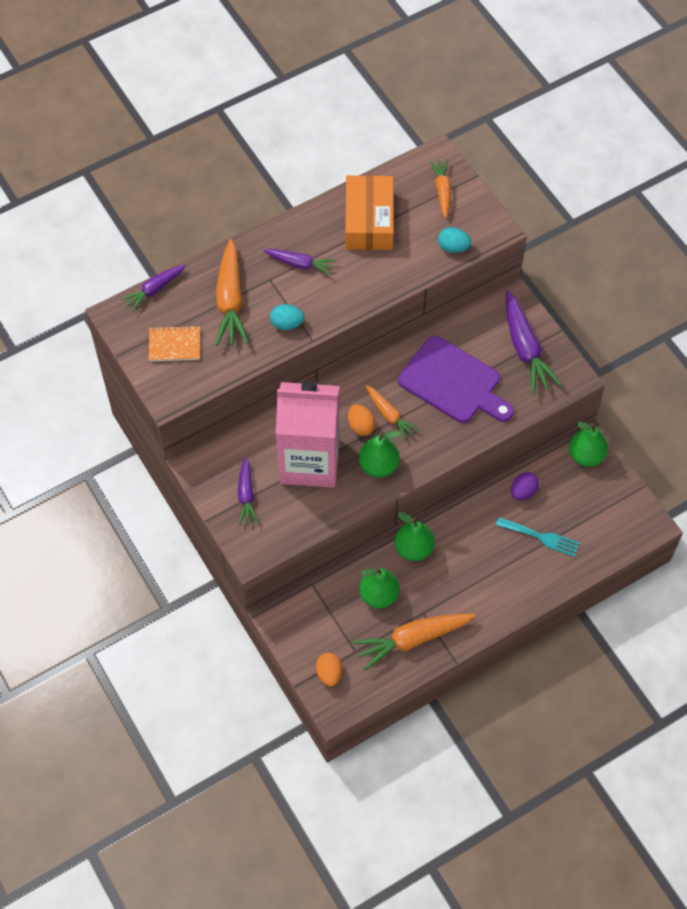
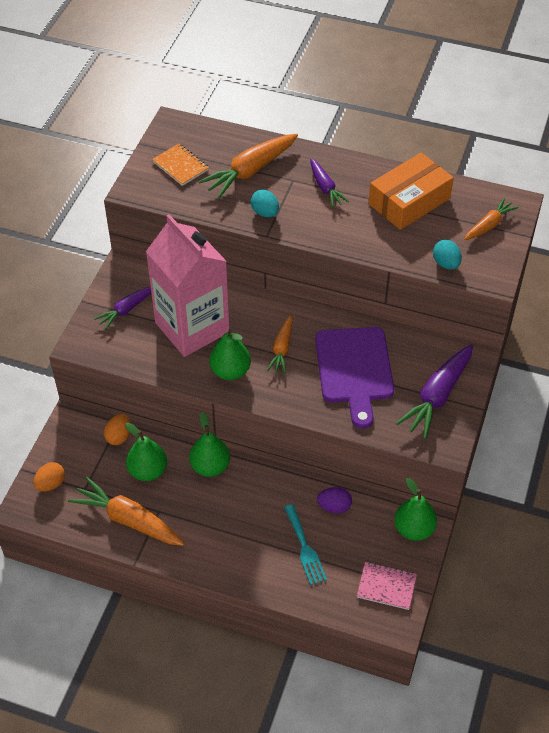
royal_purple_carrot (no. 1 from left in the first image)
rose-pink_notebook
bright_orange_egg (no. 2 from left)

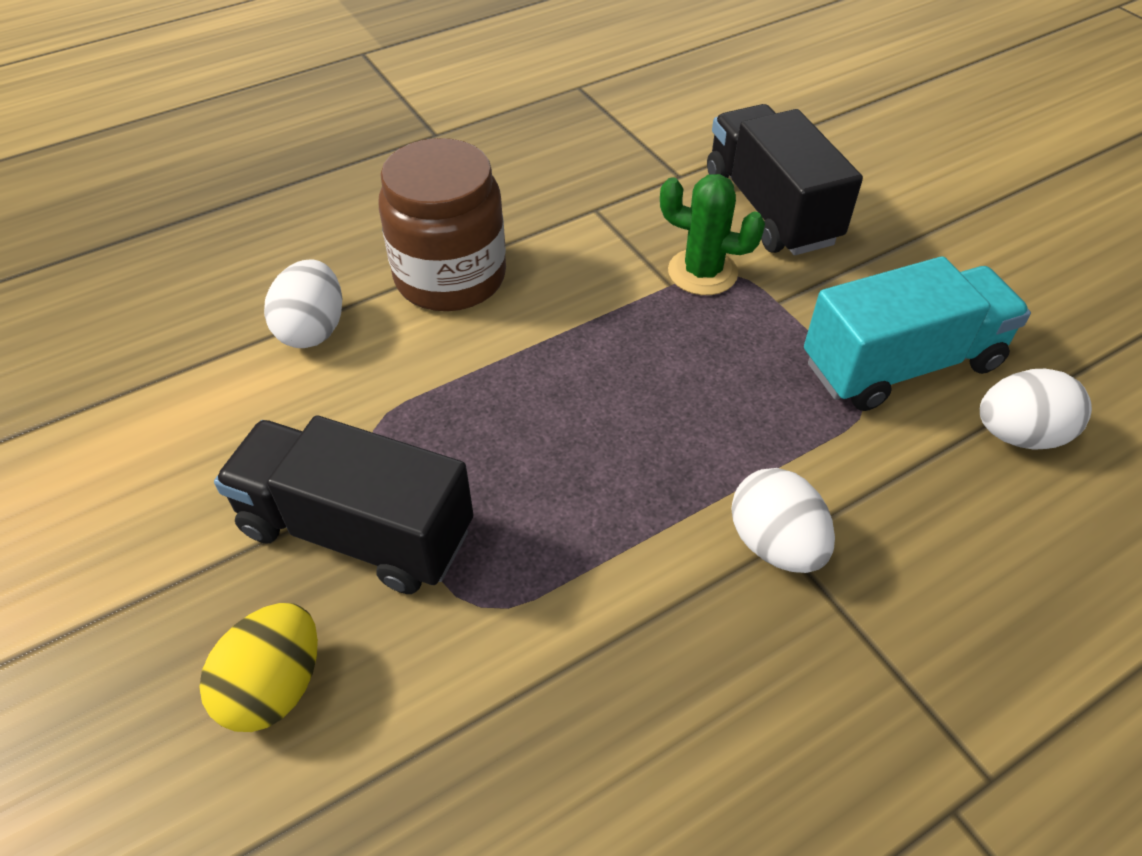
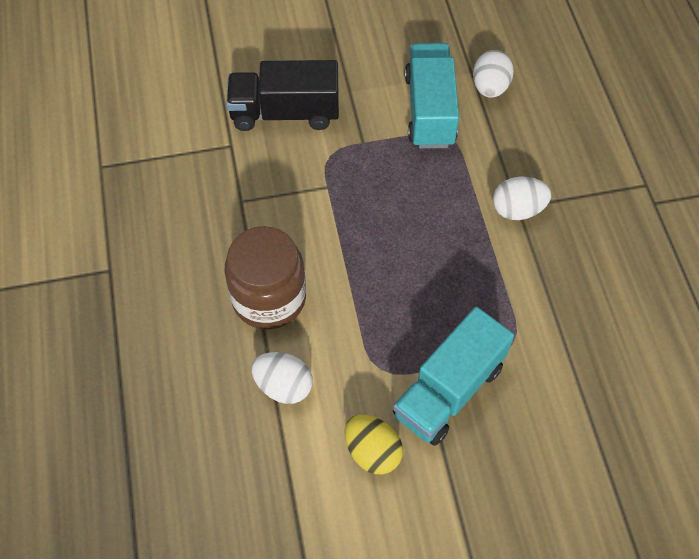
emerald_prickly_plant
golden_egg
teal_truck (no. 2 from left)

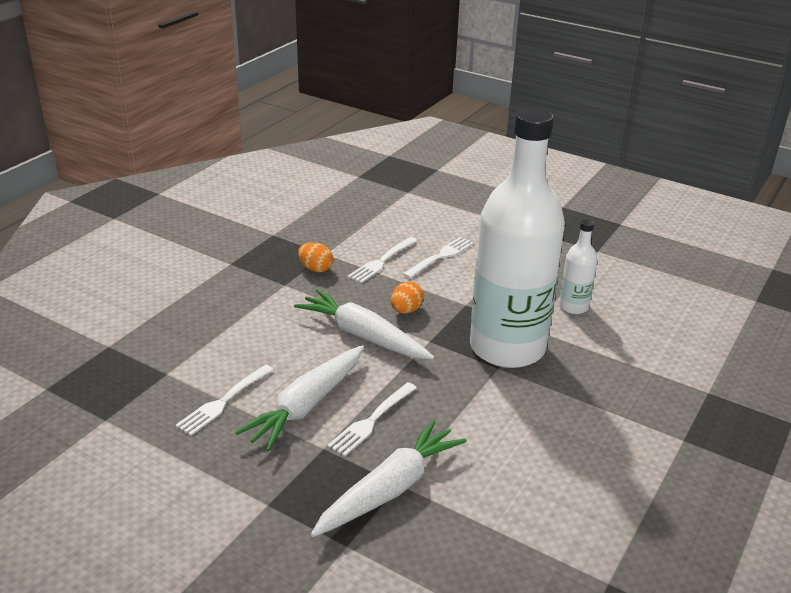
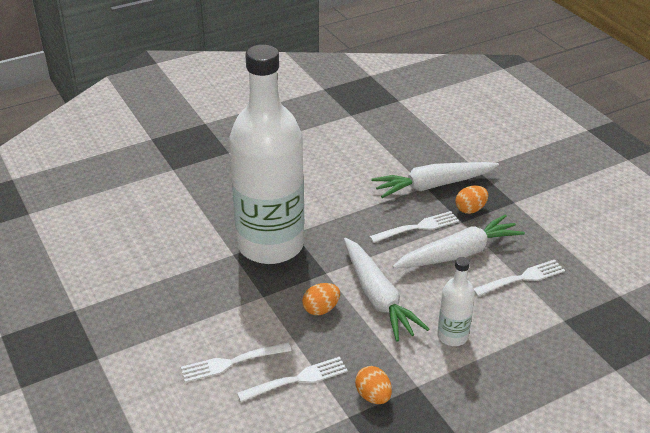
bright_orange_egg (no. 3 from left)
snow-white_bottle (no. 2 from left)

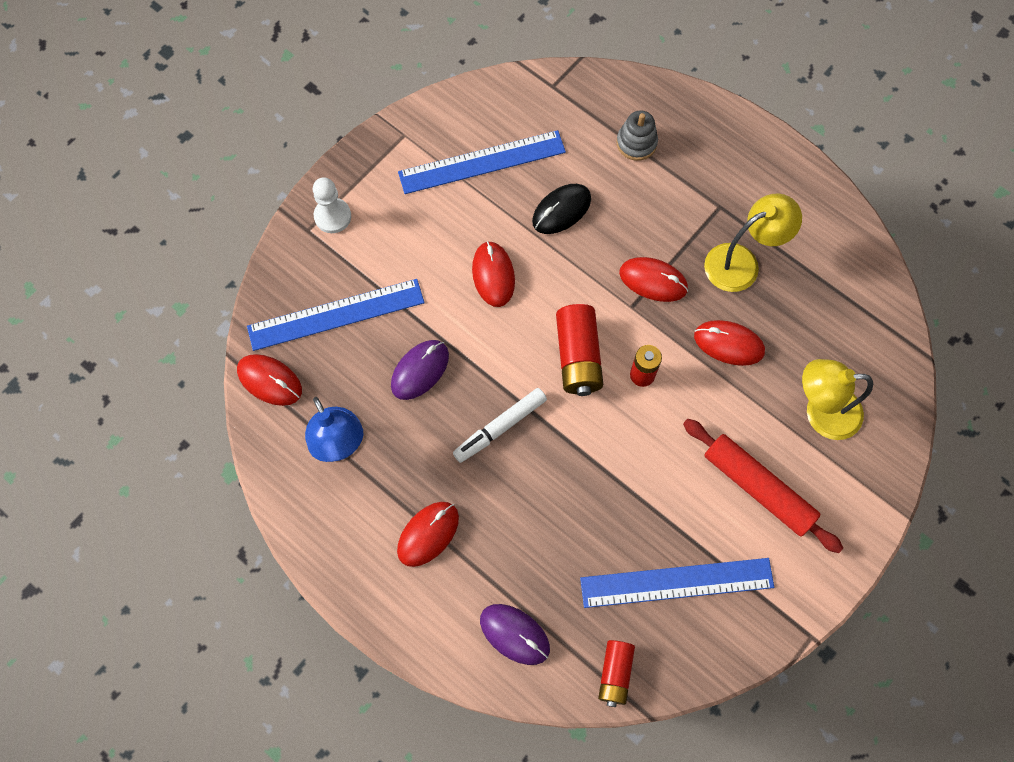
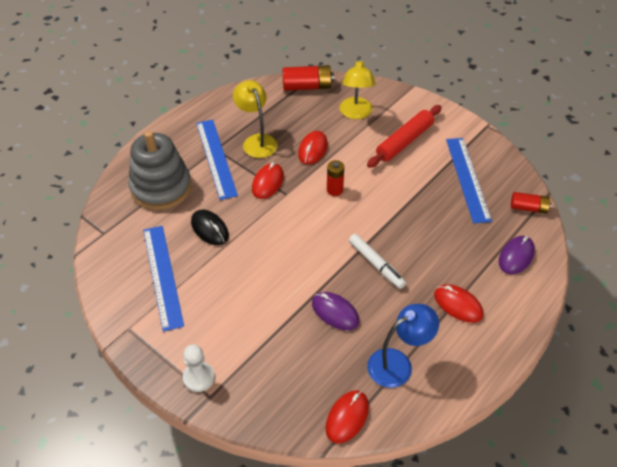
crimson_mouse (no. 3 from left in the first image)
blue_ruler (no. 2 from left)
crimson_AA_battery (no. 1 from left)
gray_stacking_toy

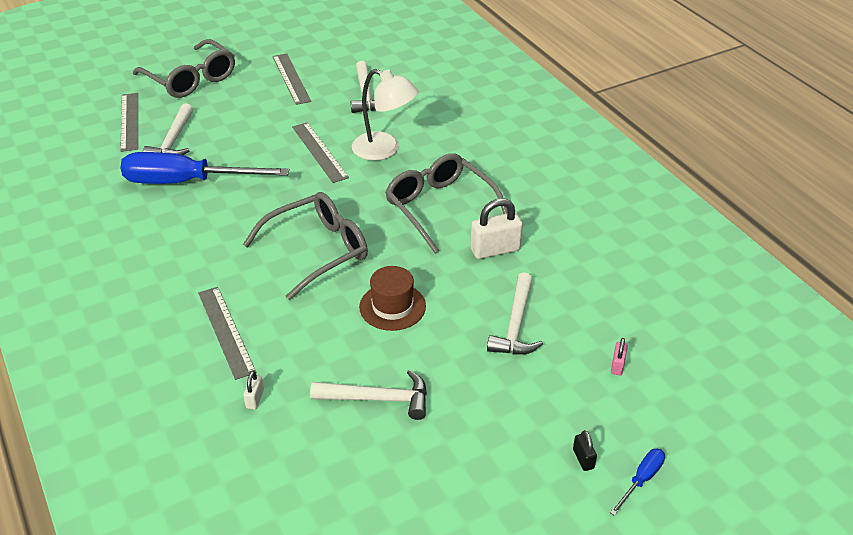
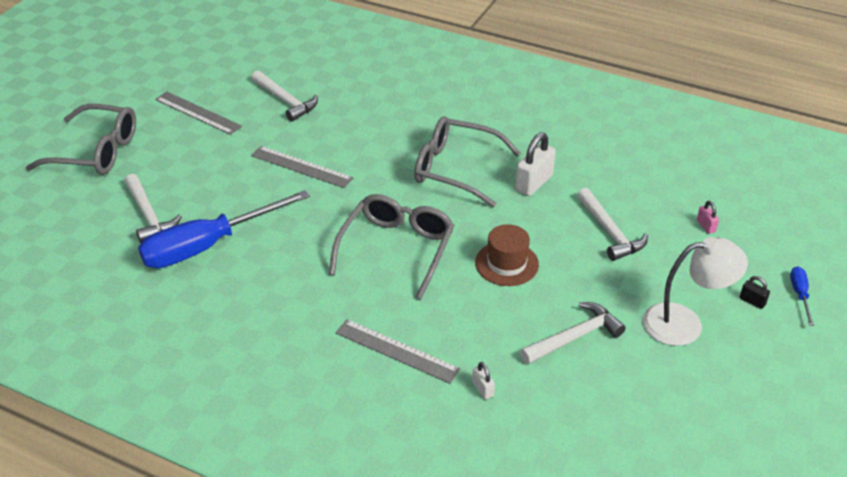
gray_ruler (no. 1 from left in the first image)
snow-white_reading_lamp

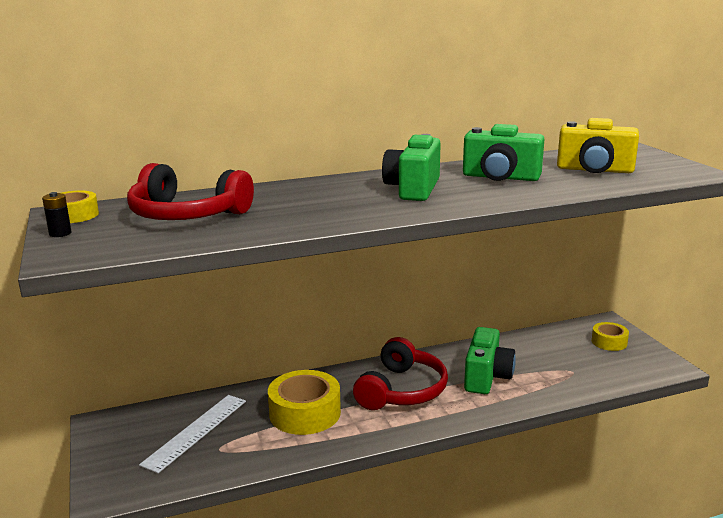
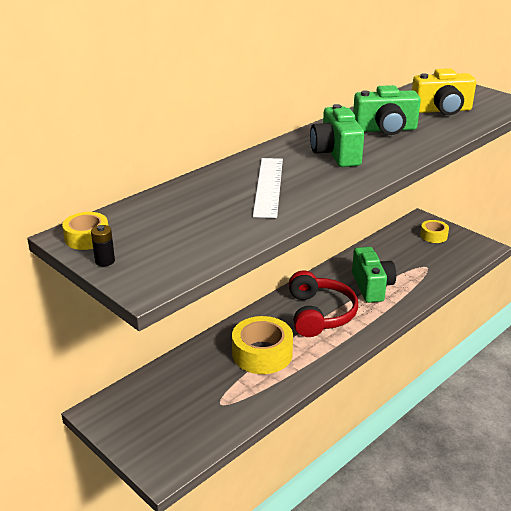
crimson_headset (no. 1 from left in the first image)
snow-white_ruler

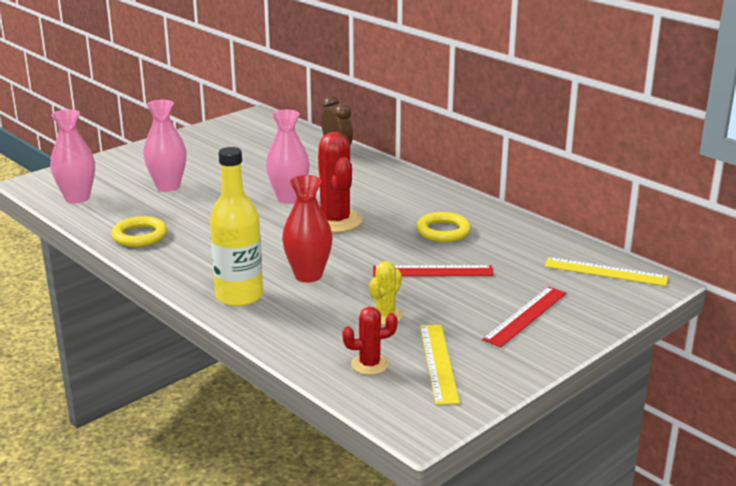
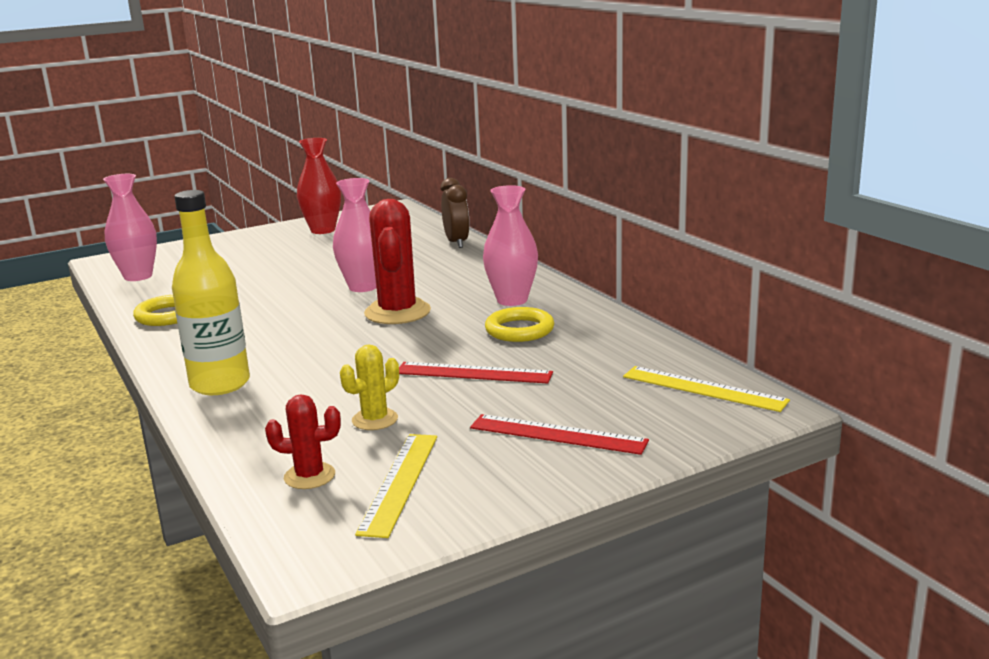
rose-pink_vase (no. 3 from left)
crimson_vase
crimson_ruler (no. 2 from left)

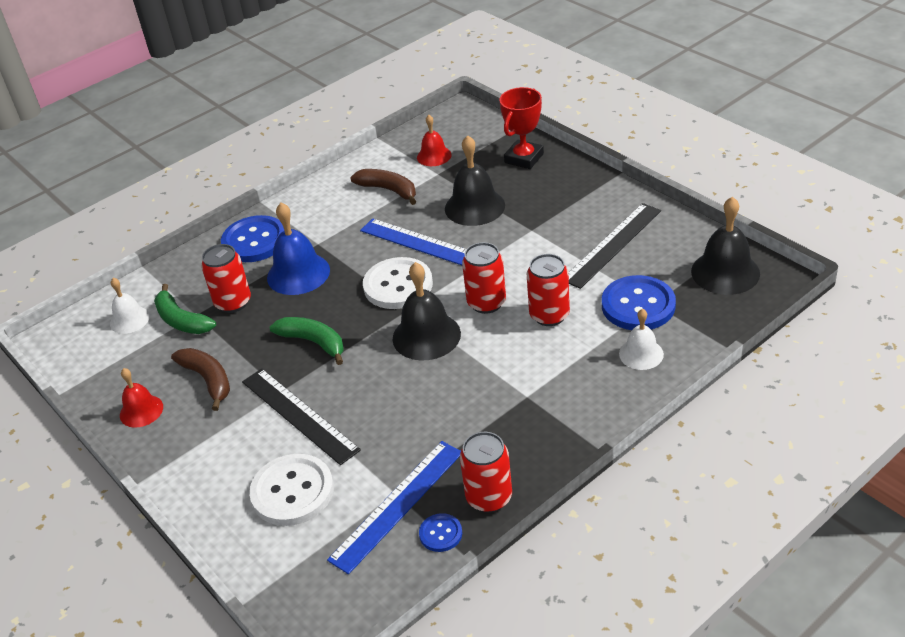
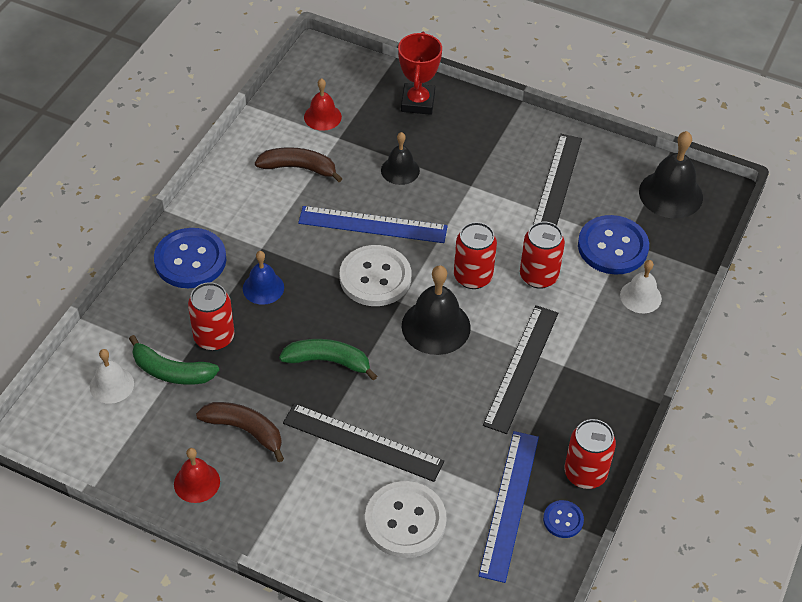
jet-black_ruler (no. 2 from left)
blue_hand_bell
jet-black_hand_bell (no. 1 from left)

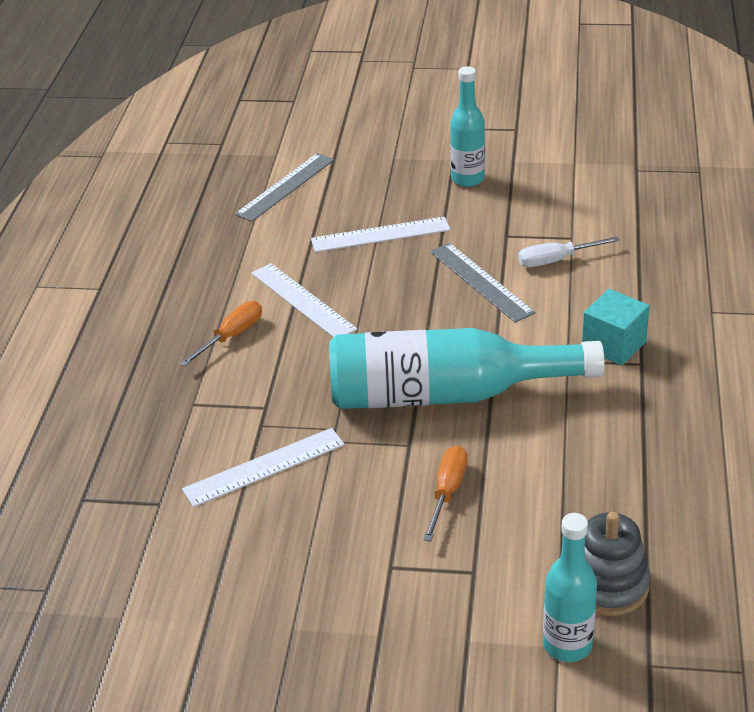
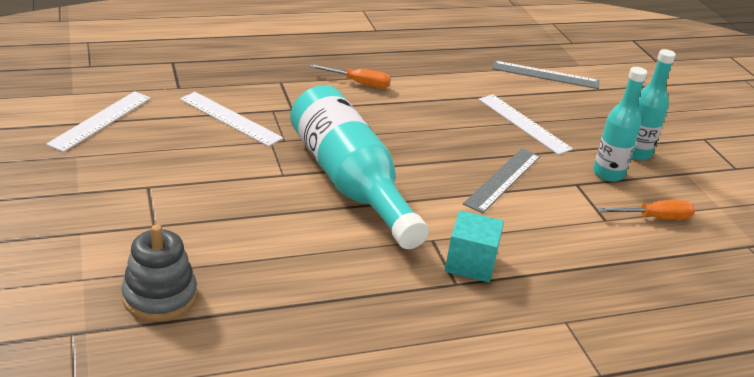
snow-white_hand_screwdriver
snow-white_ruler (no. 1 from left)
bright_orange_hand_screwdriver (no. 2 from left)
teal_bottle (no. 2 from left)

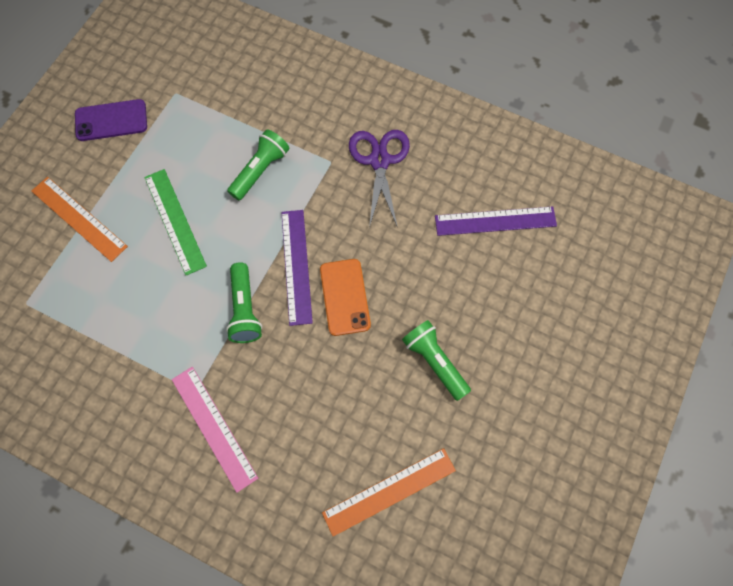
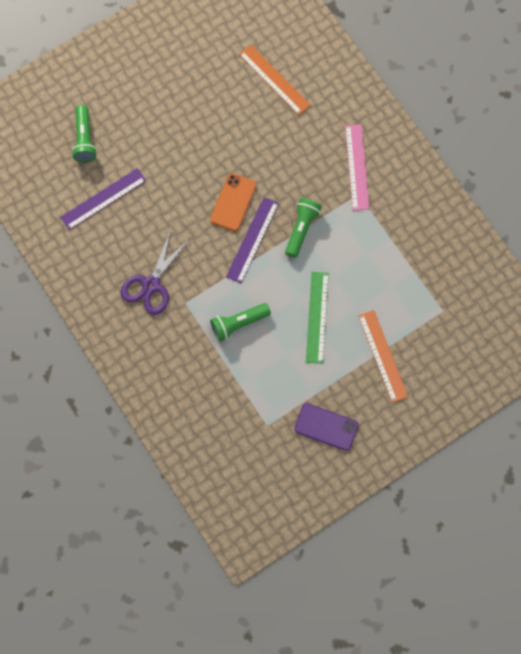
emerald_pocket_torch (no. 1 from left)
bright_orange_ruler (no. 1 from left)
royal_purple_ruler (no. 1 from left)

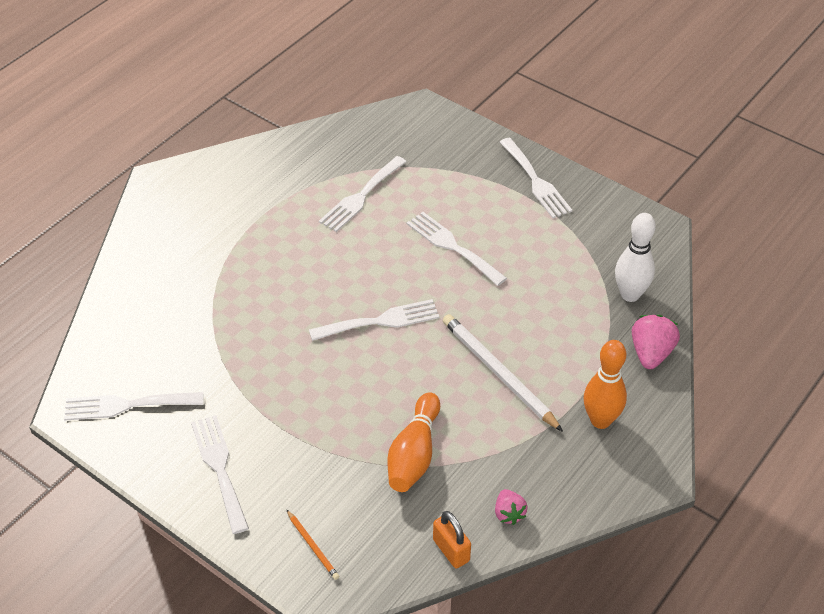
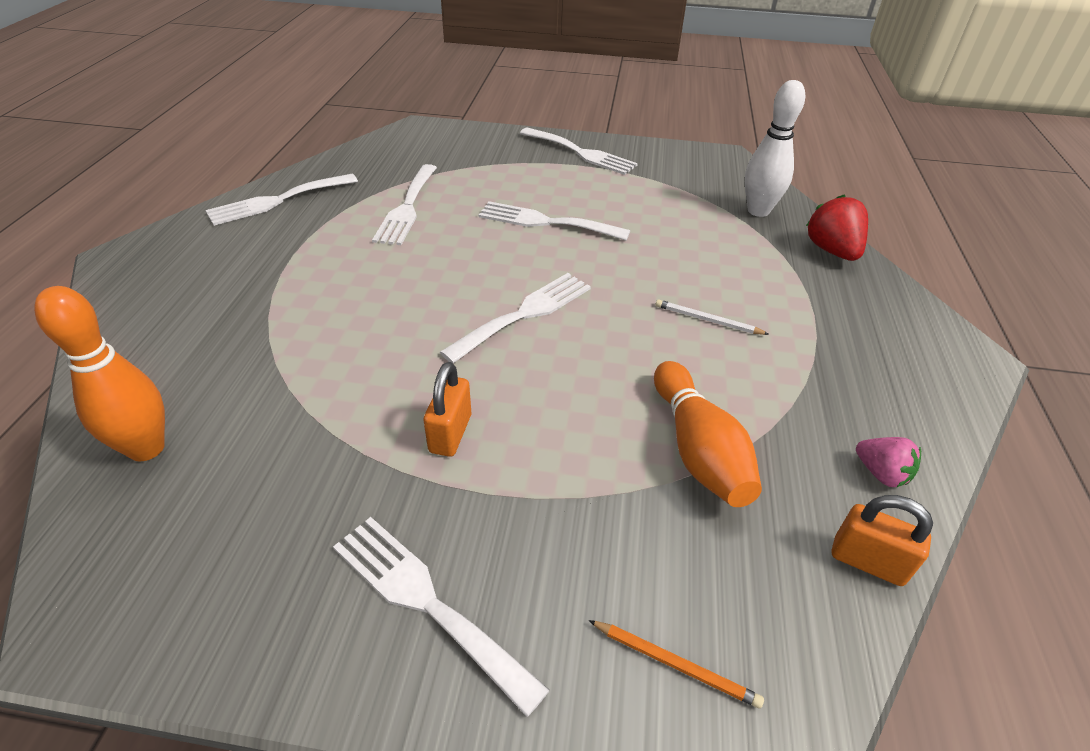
bright_orange_lock (no. 1 from left)
snow-white_table_fork (no. 1 from left)
bright_orange_skittle (no. 1 from left)
crimson_berry
snow-white_wooden_pencil

